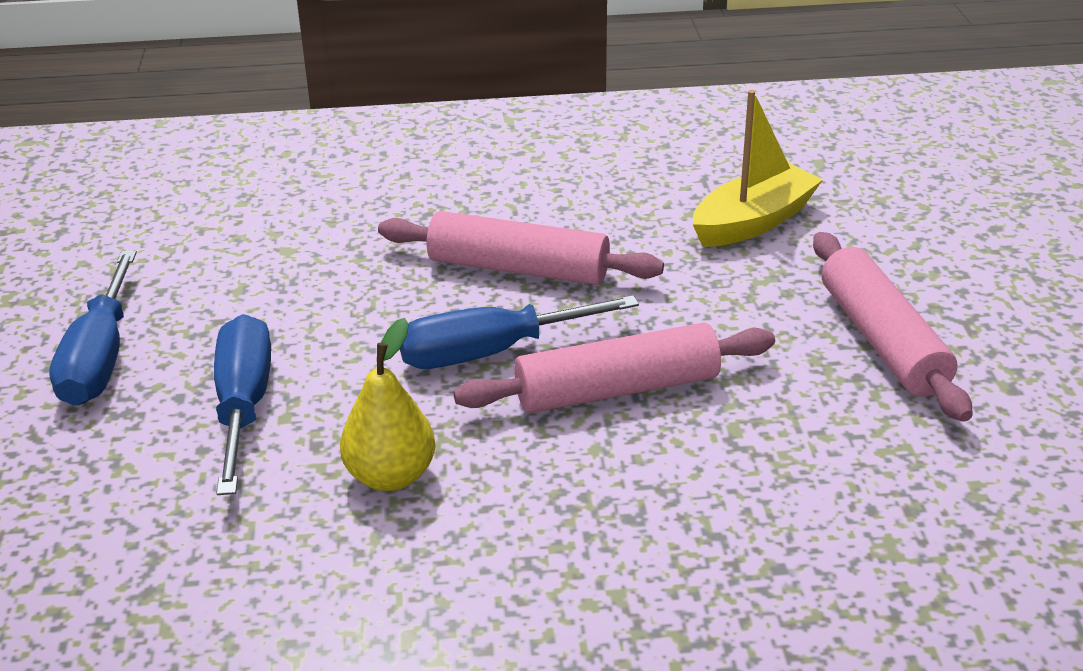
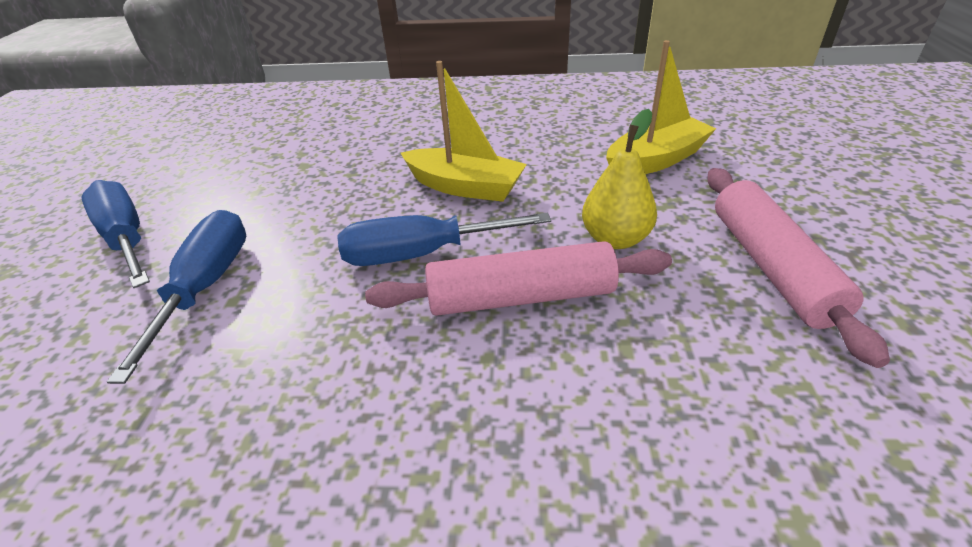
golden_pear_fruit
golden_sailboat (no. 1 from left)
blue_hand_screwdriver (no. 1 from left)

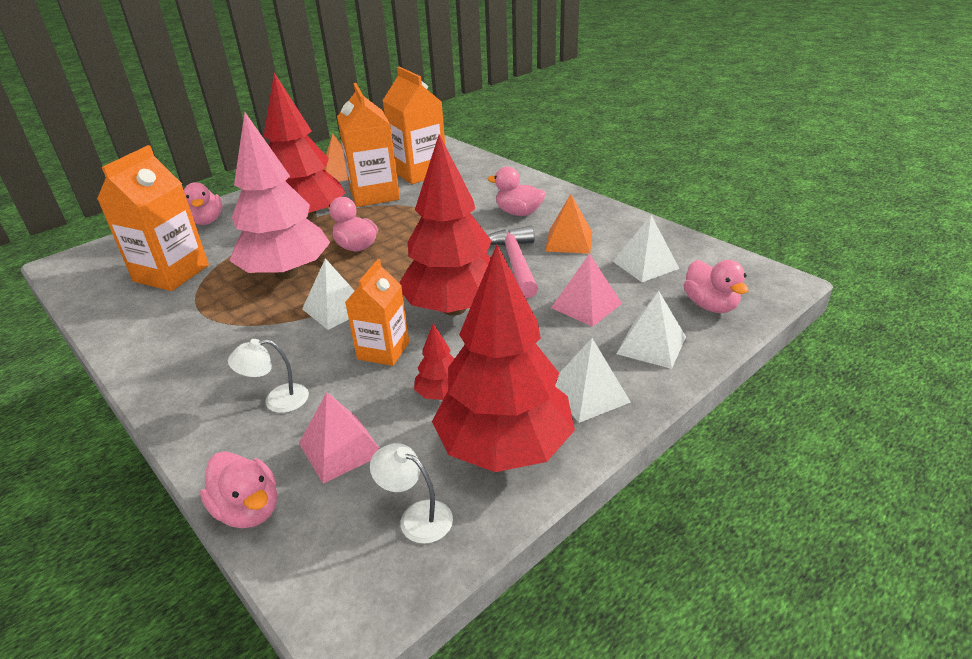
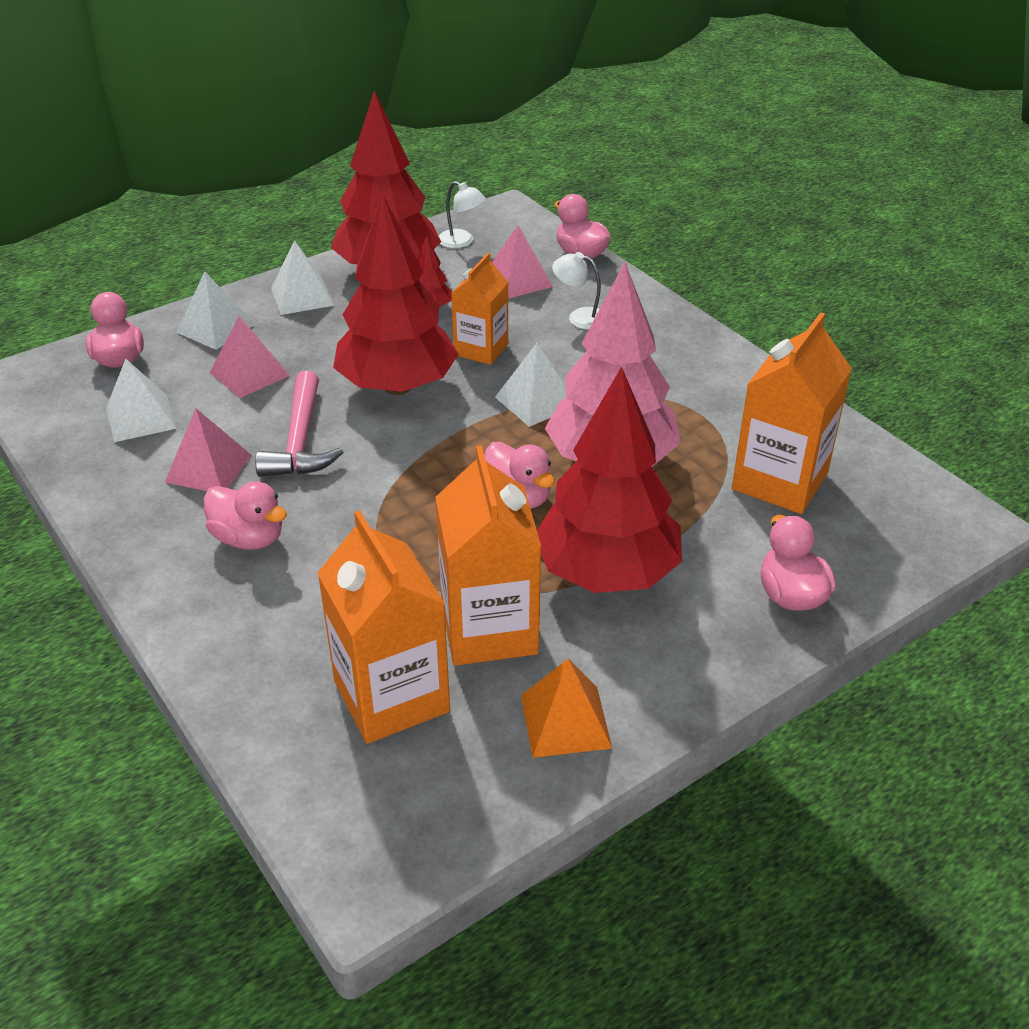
rose-pink_pyramid (no. 1 from left)
snow-white_reading_lamp (no. 2 from left)

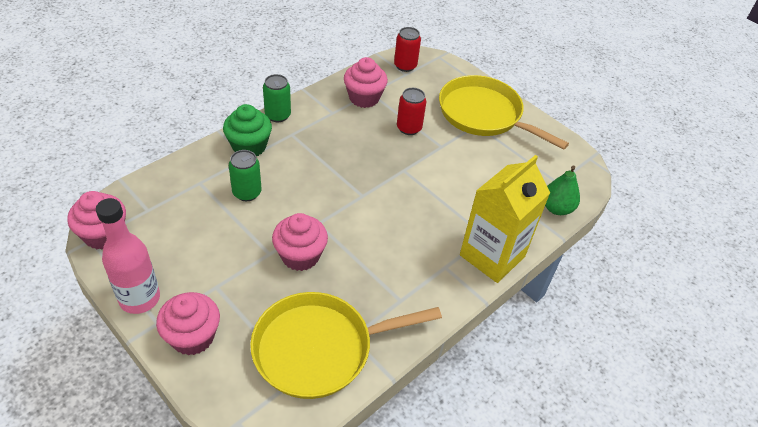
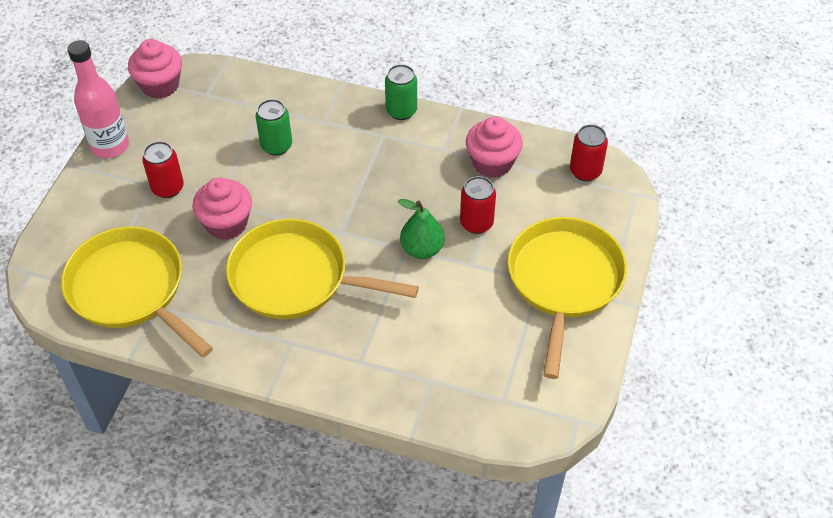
rose-pink_muffin (no. 2 from left in the first image)
emerald_muffin
golden_juice_carton
crimson_soda_can (no. 1 from left)
golden_pan (no. 2 from left)
emerald_pear_fruit

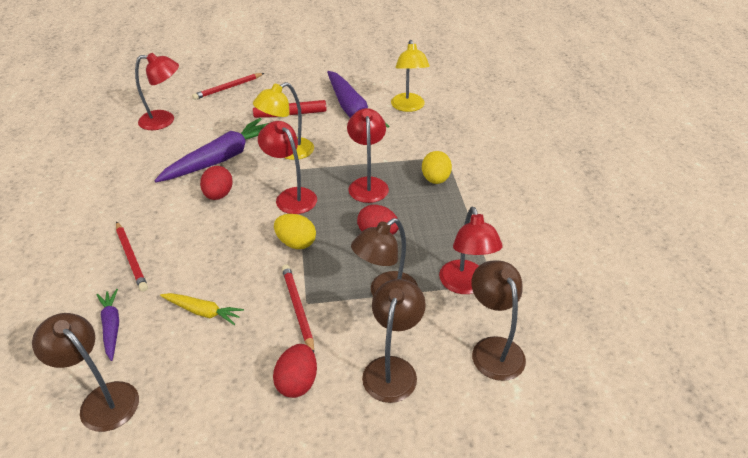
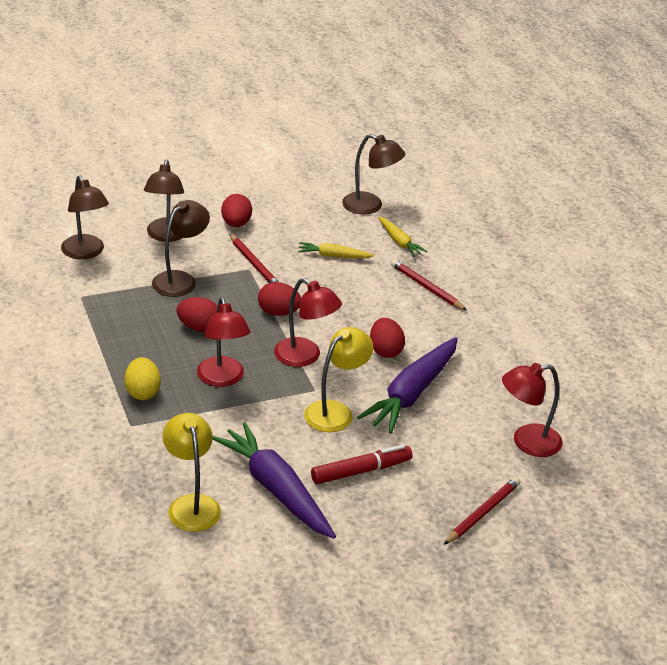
crimson_reading_lamp (no. 4 from left in the first image)
golden_carrot (no. 2 from left)
crimson_egg (no. 3 from left)

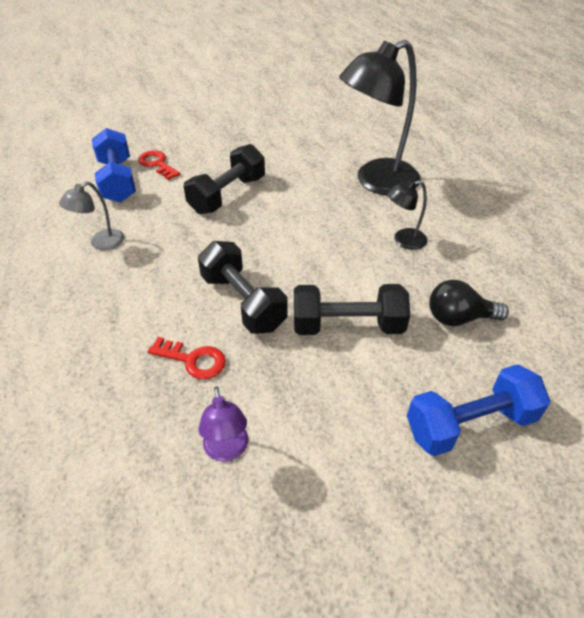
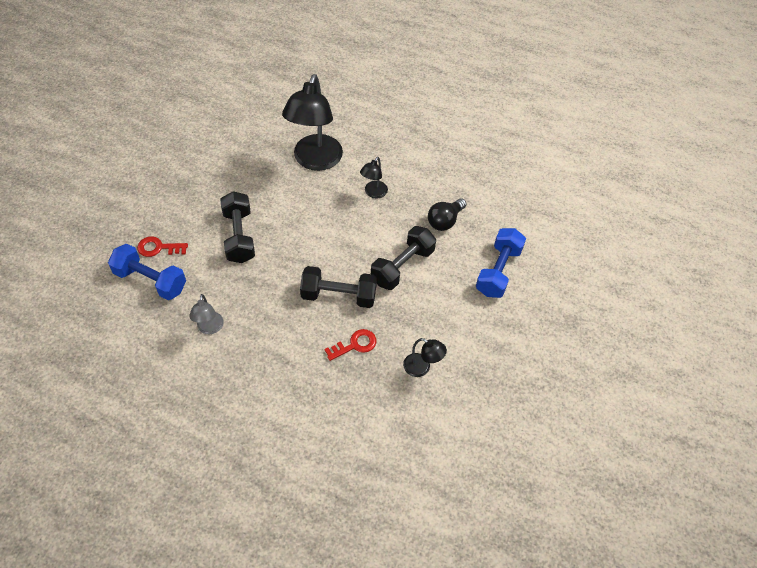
jet-black_reading_lamp (no. 3 from left)

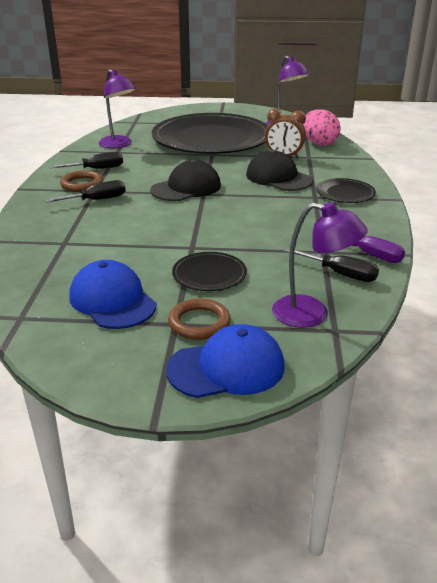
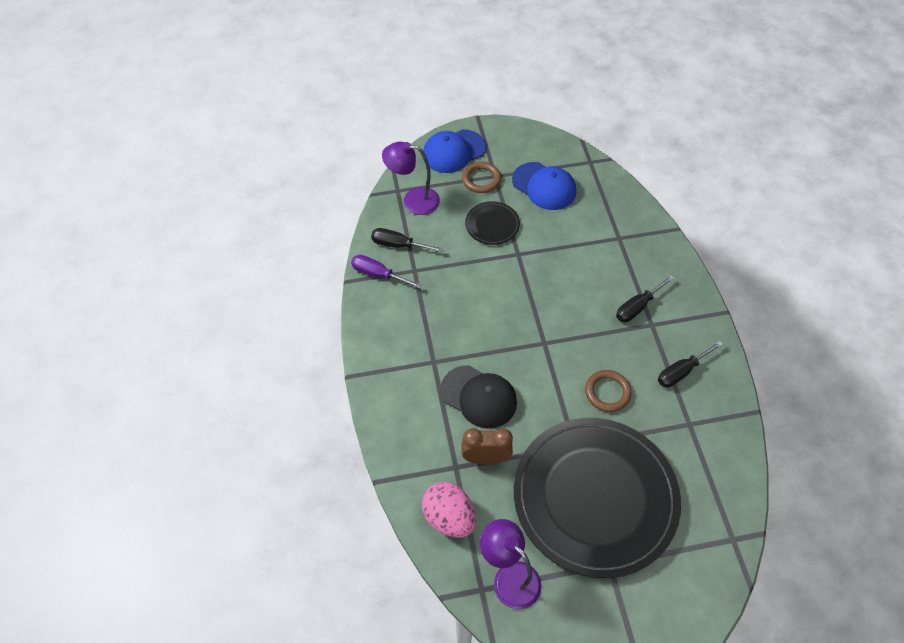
royal_purple_reading_lamp (no. 1 from left in the first image)
jet-black_cap (no. 1 from left in the first image)
jet-black_flat_dish (no. 3 from left in the first image)
dark_brown_torus (no. 2 from left)

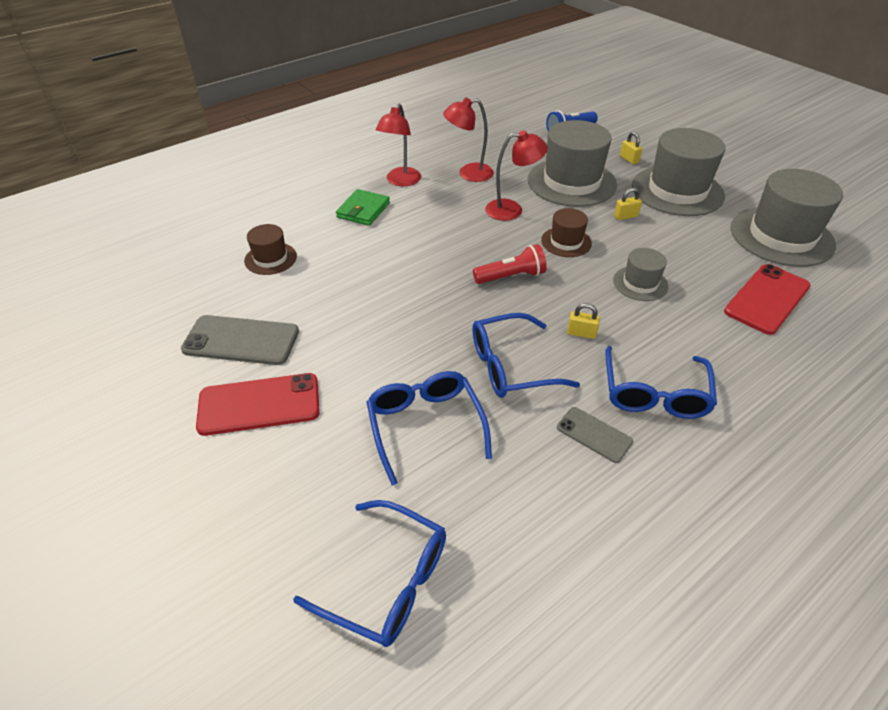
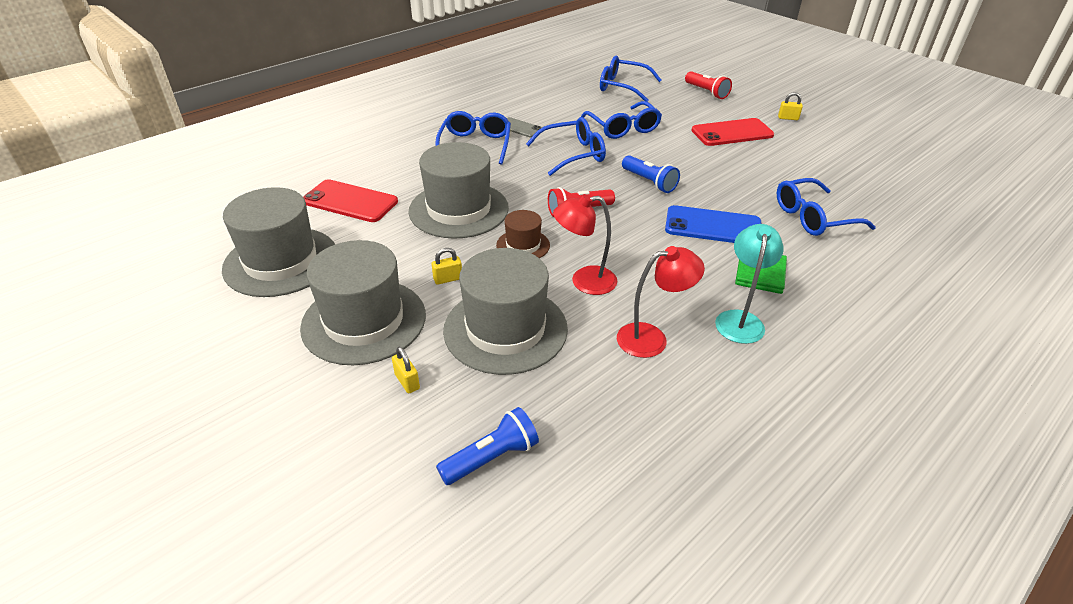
gray_mobile_phone (no. 1 from left in the first image)
blue_pocket_torch (no. 2 from left)
blue_mobile_phone
crimson_pocket_torch (no. 2 from left)
golden_lock (no. 3 from left)
blue_eyeglasses (no. 5 from left)
teal_reading_lamp
crimson_mobile_phone (no. 1 from left)
gray_hat (no. 3 from left)

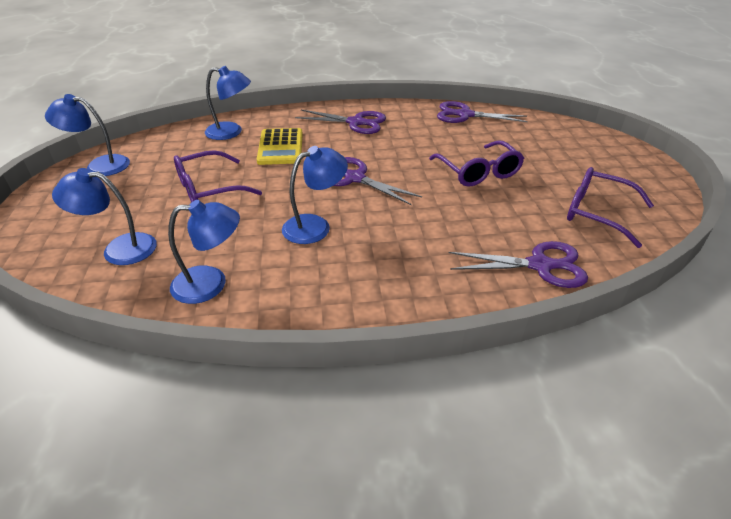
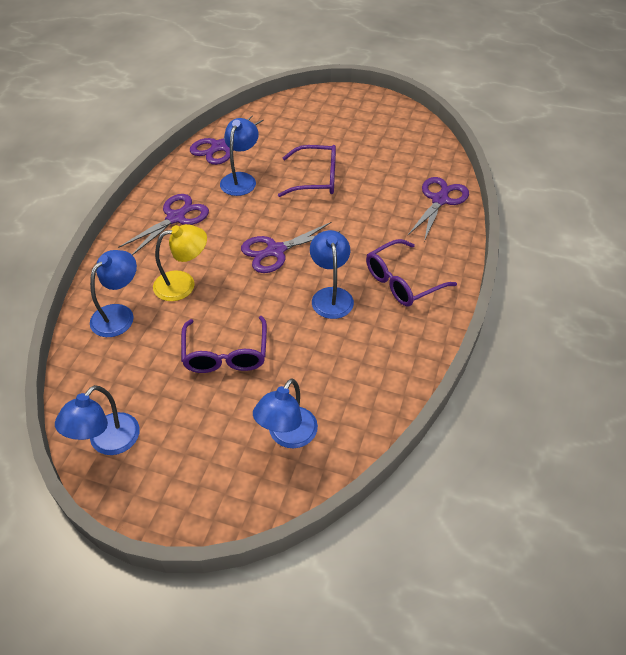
blue_reading_lamp (no. 3 from left)
royal_purple_eyeglasses (no. 3 from left)
golden_reading_lamp

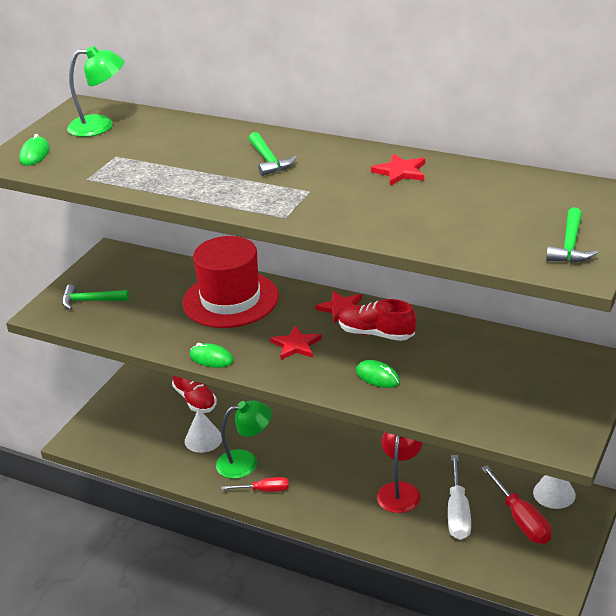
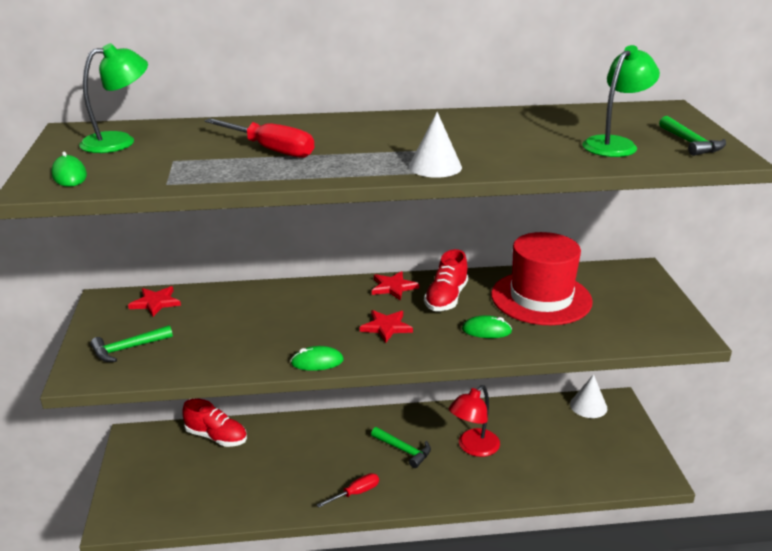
snow-white_hand_screwdriver
crimson_hat
snow-white_cone (no. 1 from left)
emerald_reading_lamp (no. 2 from left)
emerald_claw_hammer (no. 2 from left)
crimson_star_shape (no. 1 from left)
crimson_hand_screwdriver (no. 1 from left)
crimson_shoe (no. 2 from left)
crimson_reading_lamp

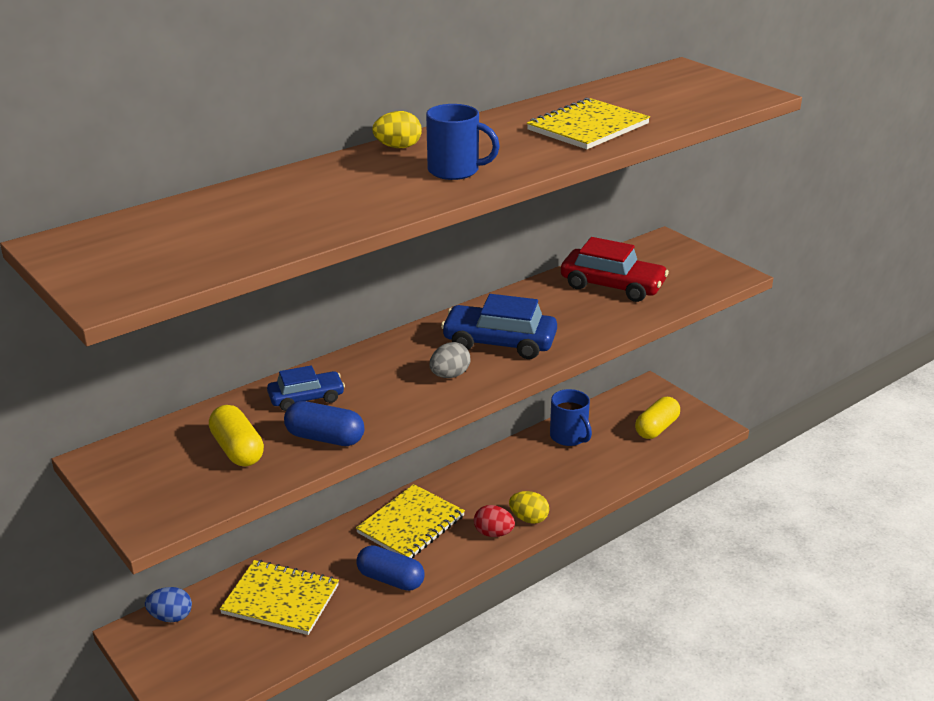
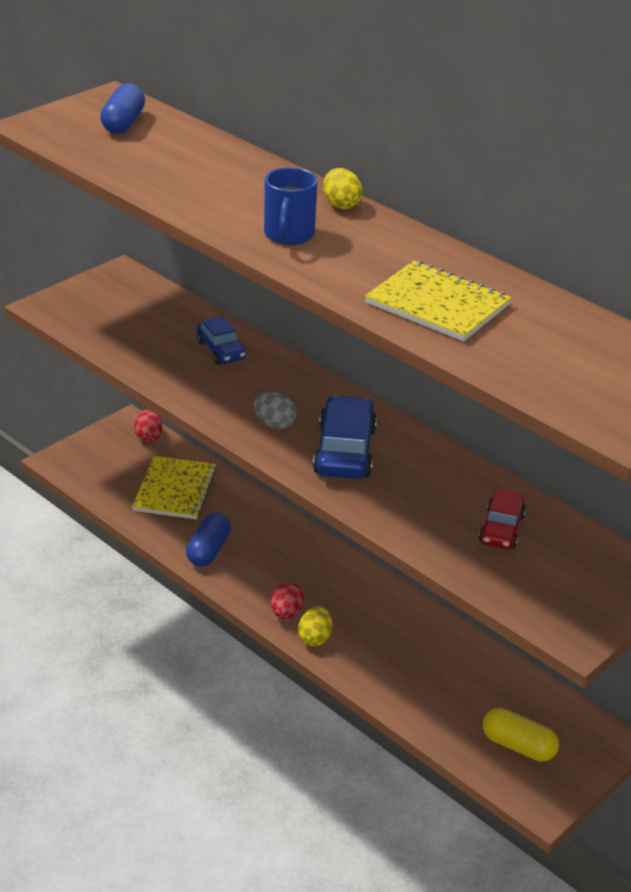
golden_capsule (no. 1 from left in the first image)
golden_notebook (no. 2 from left in the first image)
blue_coffee_mug (no. 2 from left in the first image)
blue_capsule (no. 1 from left)
crimson_egg (no. 1 from left)
crimson_automobile

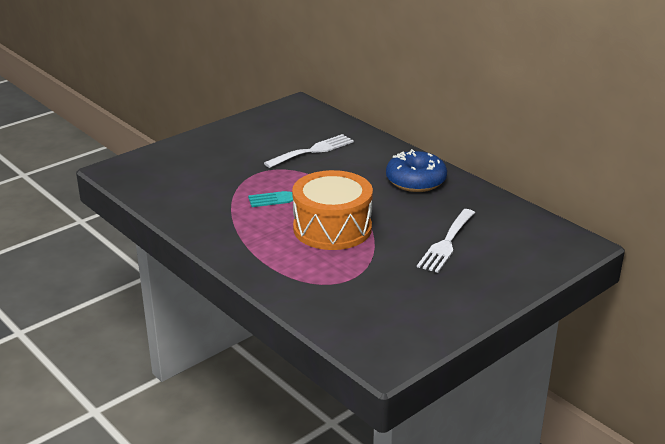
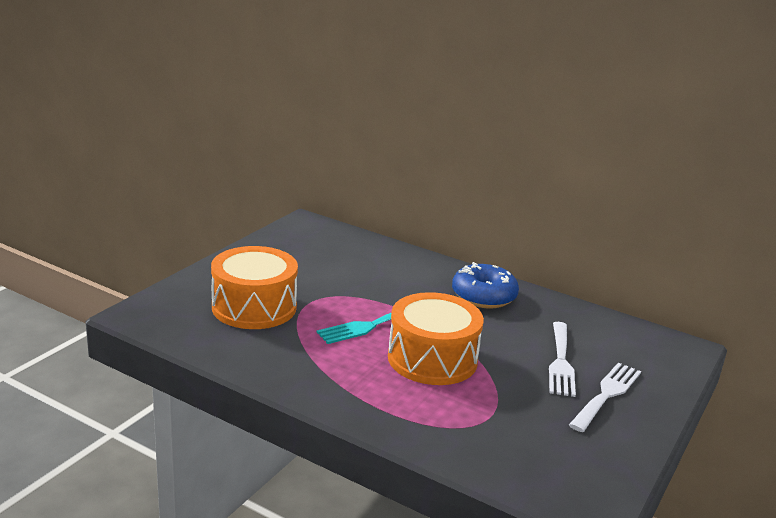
bright_orange_drum (no. 1 from left)
snow-white_table_fork (no. 2 from left)

